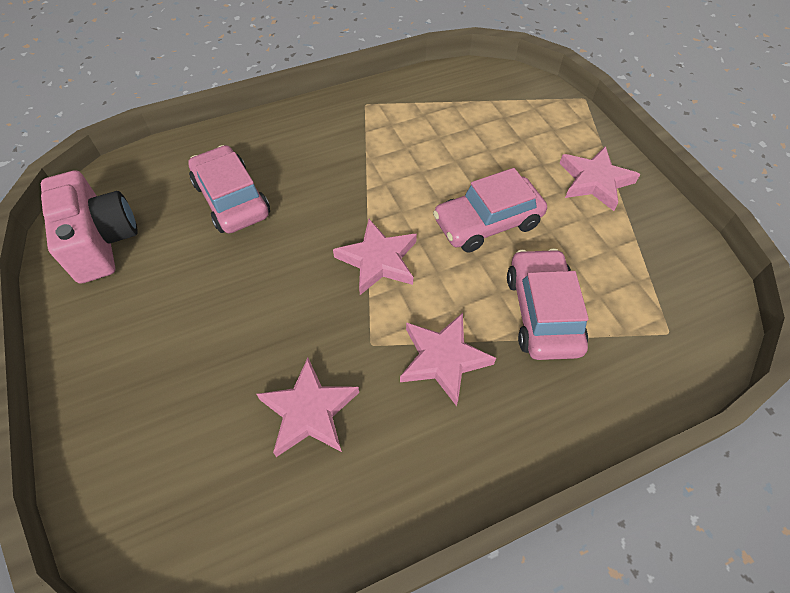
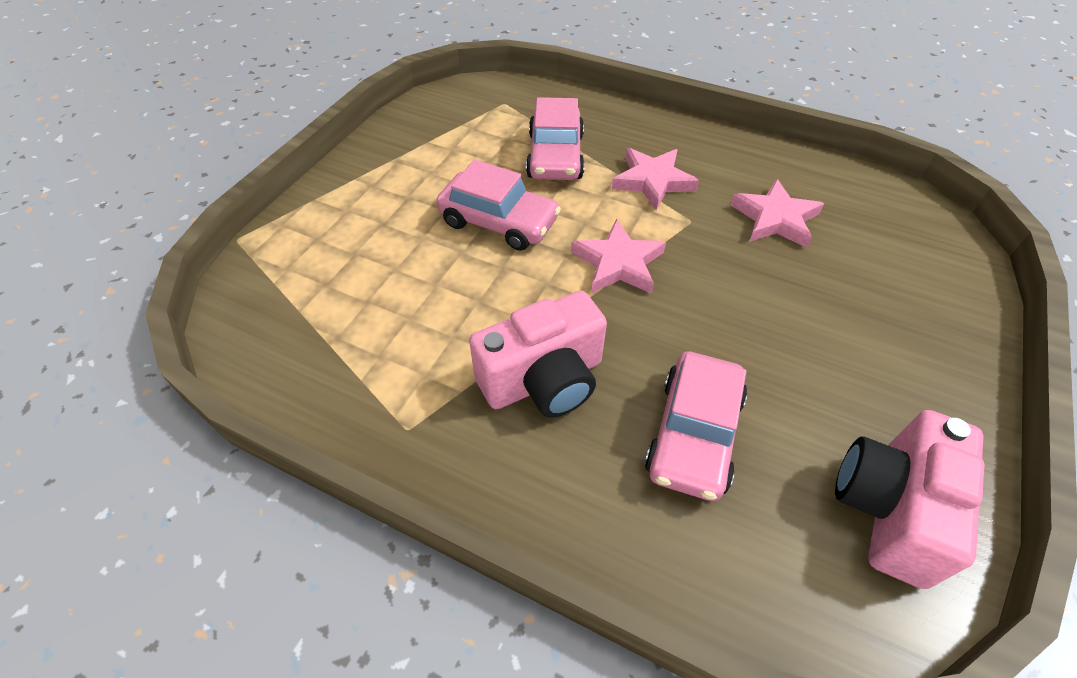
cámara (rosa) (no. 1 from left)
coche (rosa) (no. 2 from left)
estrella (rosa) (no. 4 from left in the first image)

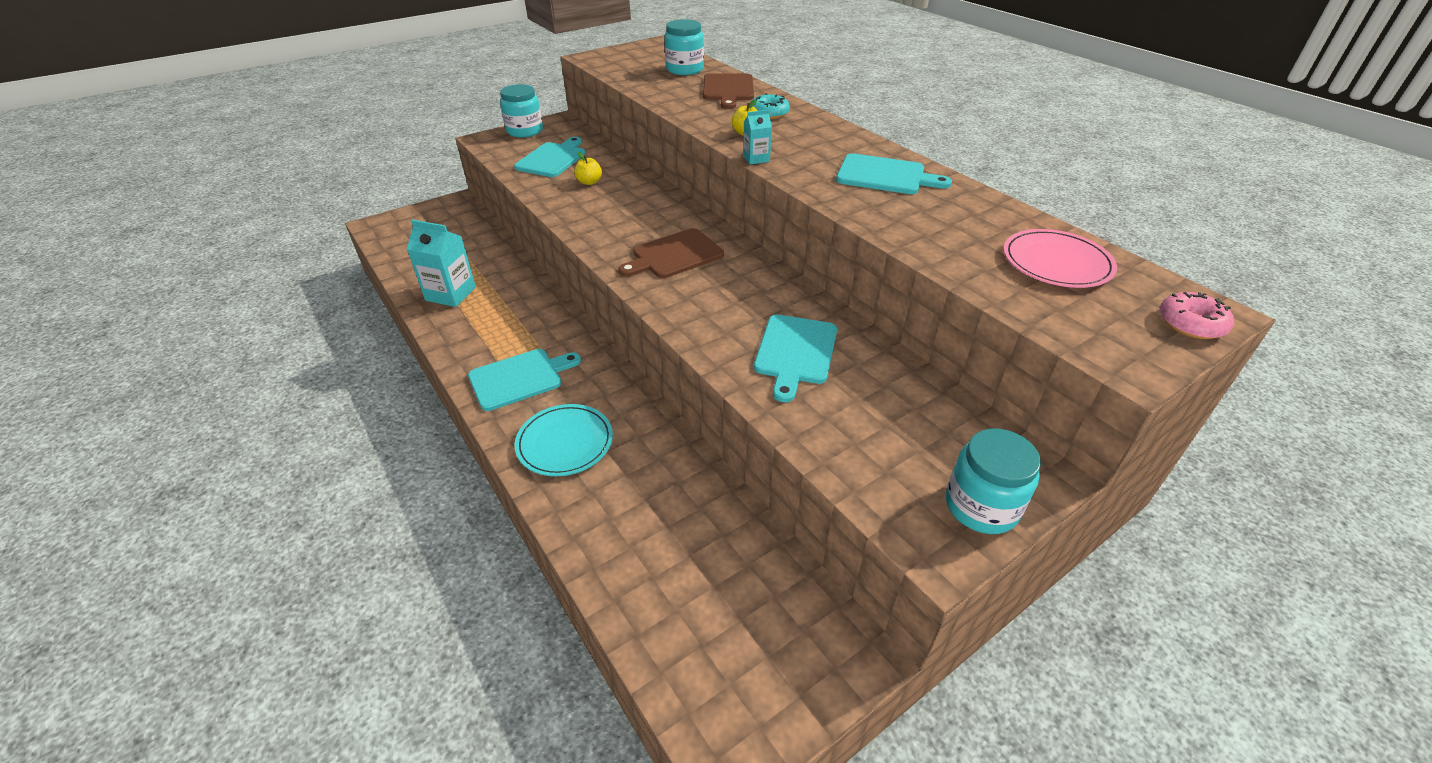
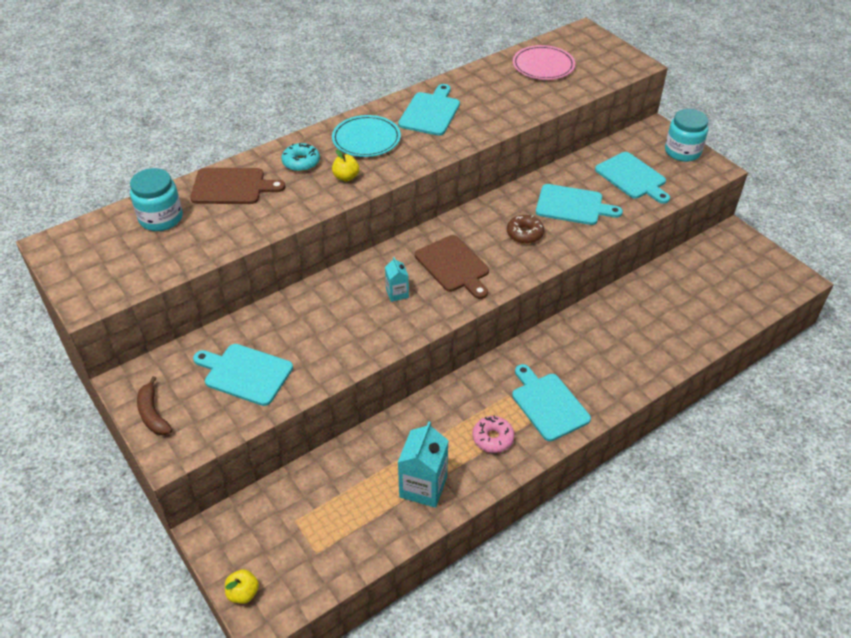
plátano (marrón)
manzana (amarillo) (no. 1 from left)
plato (turquesa)
cartón de leche (turquesa) (no. 1 from left)
rosquilla (rosa)
rosquilla (marrón)
tabla de cortar (turquesa) (no. 5 from left)

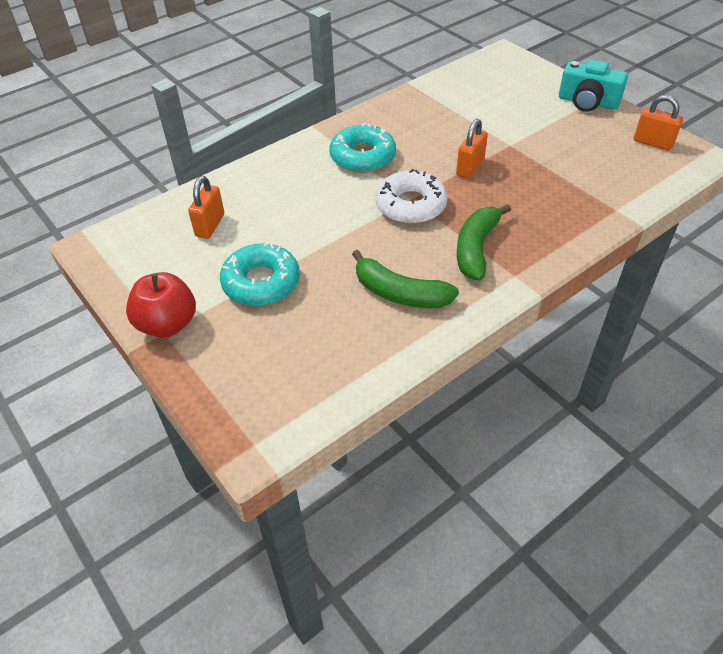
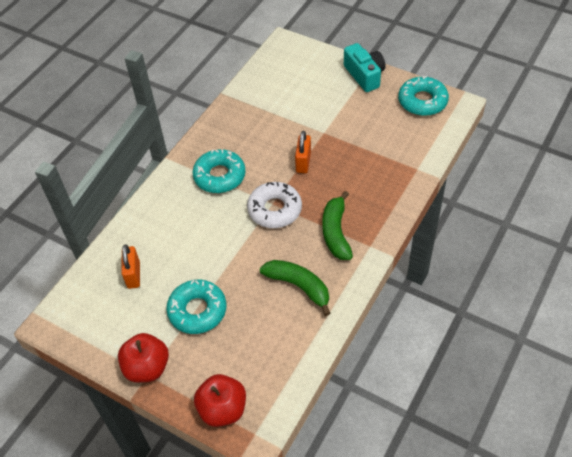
manzana (rojo) (no. 2 from left)
plátano (verde) (no. 1 from left)
cámara (turquesa)
rosquilla (turquesa) (no. 3 from left)

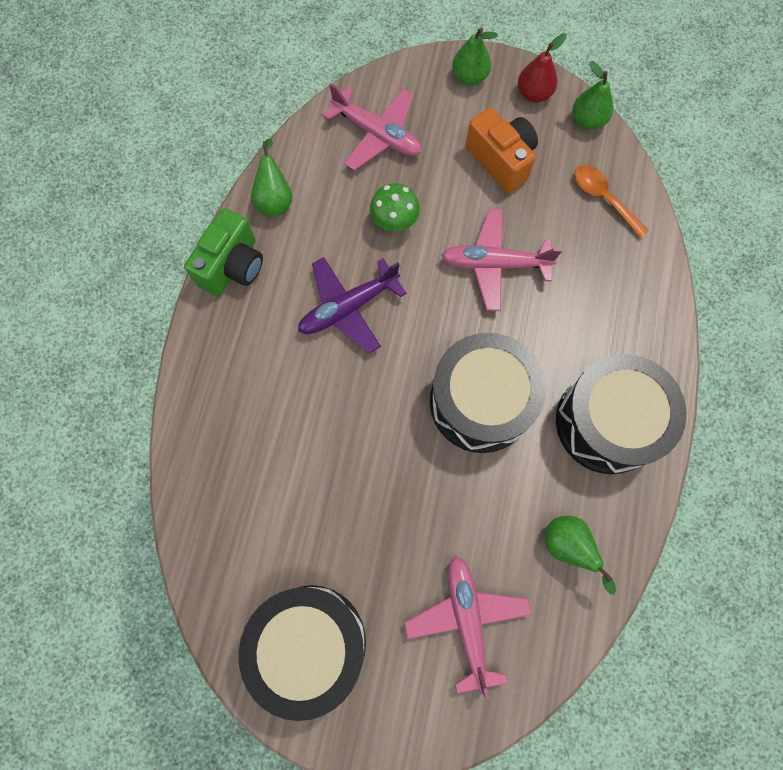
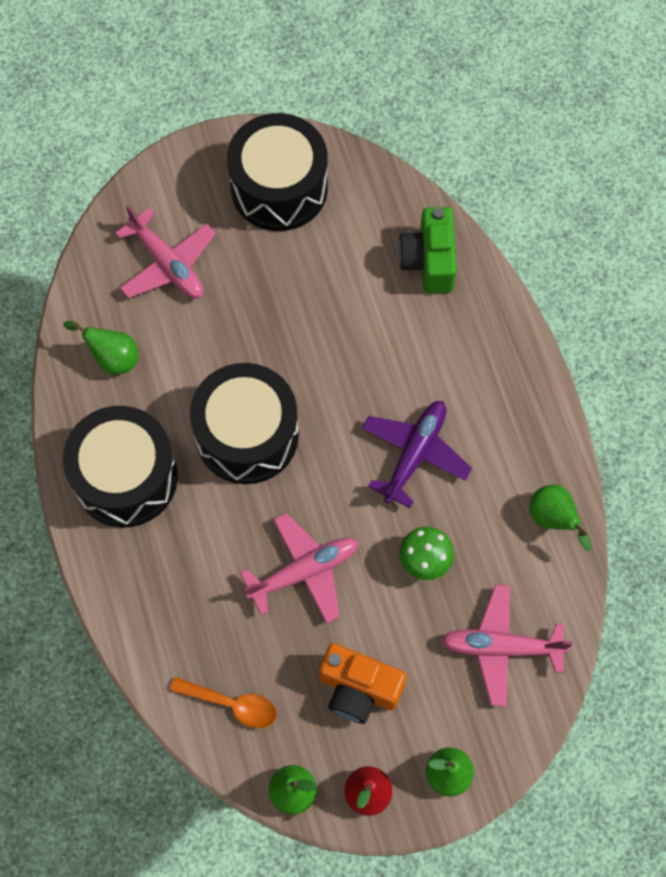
cámara (verde)

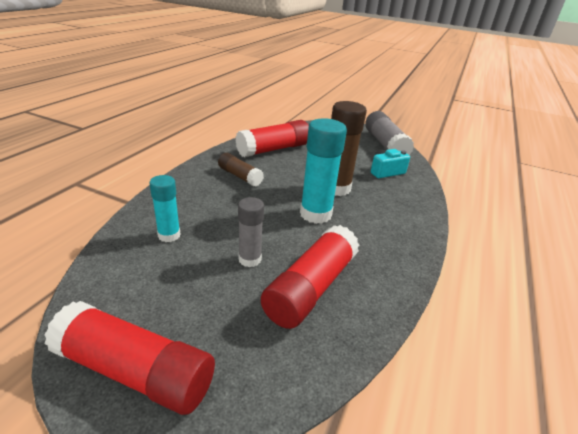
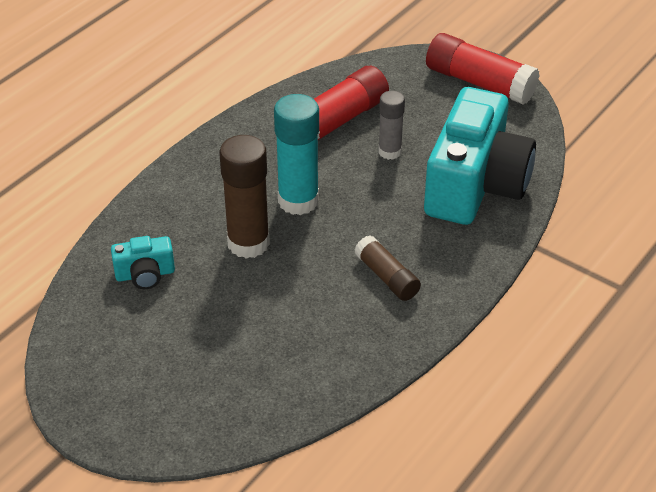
cámara (turquesa) (no. 2 from left)
barra de pegamento (rojo) (no. 2 from left in the first image)
barra de pegamento (gris) (no. 2 from left in the first image)

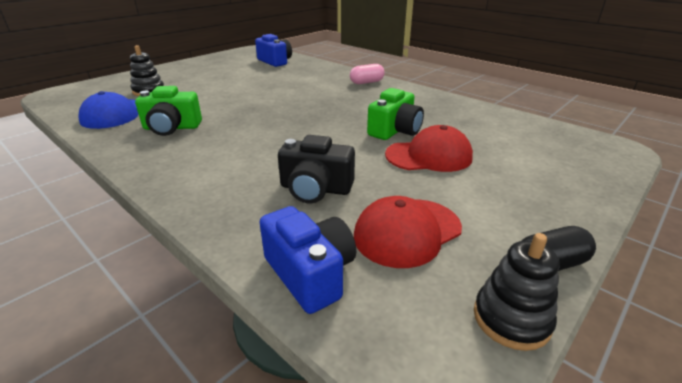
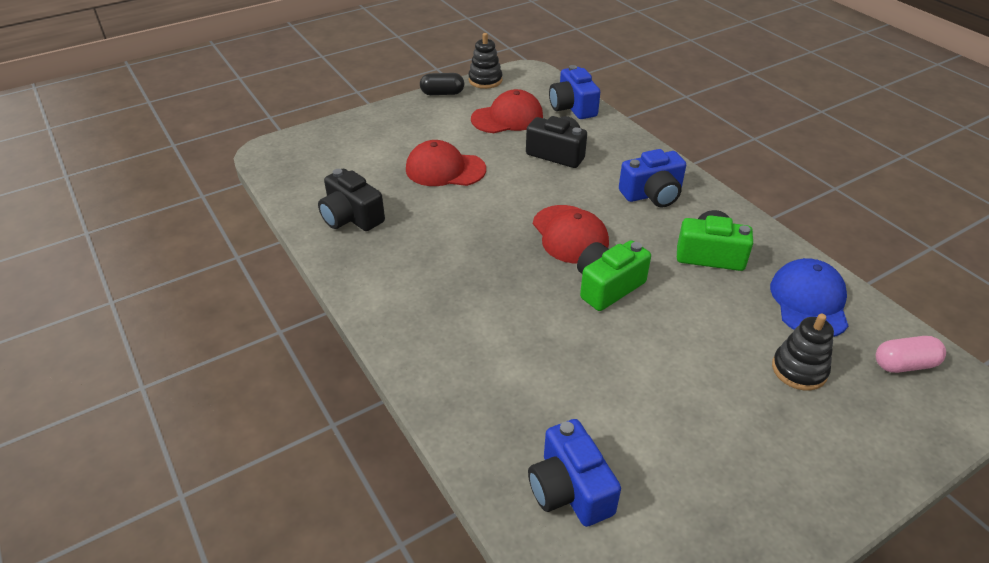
cámara (negro) (no. 1 from left)
gorra (rojo) (no. 3 from left)
cámara (verde) (no. 1 from left)
cámara (azul) (no. 3 from left)
cápsula (rosa)

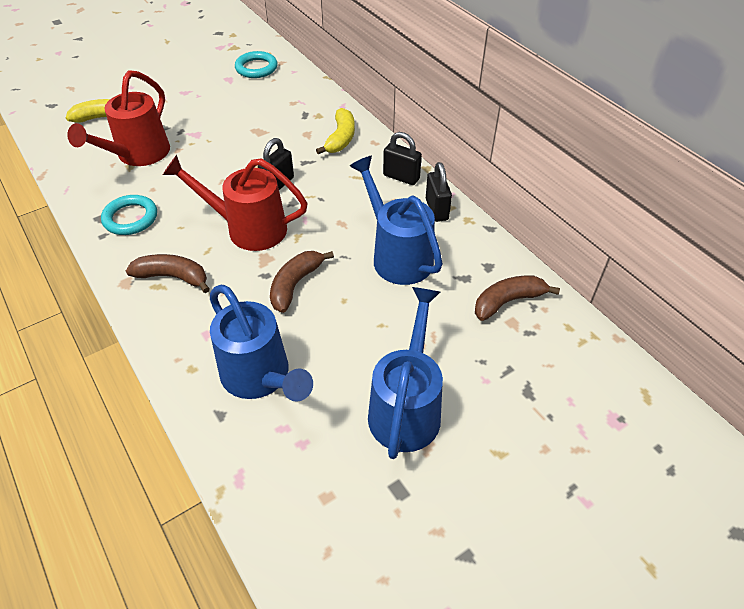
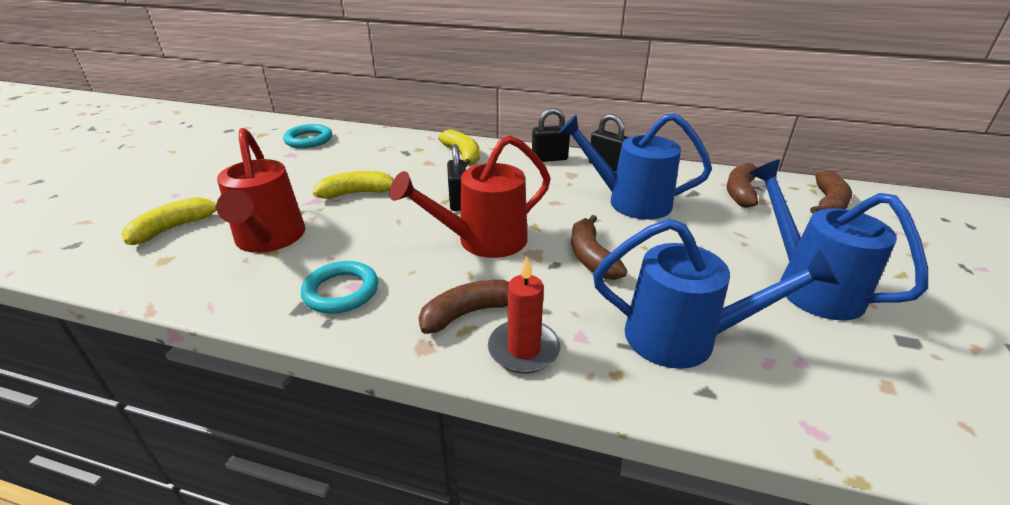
plátano (amarillo) (no. 2 from left)
vela (rojo)
plátano (marrón) (no. 4 from left)

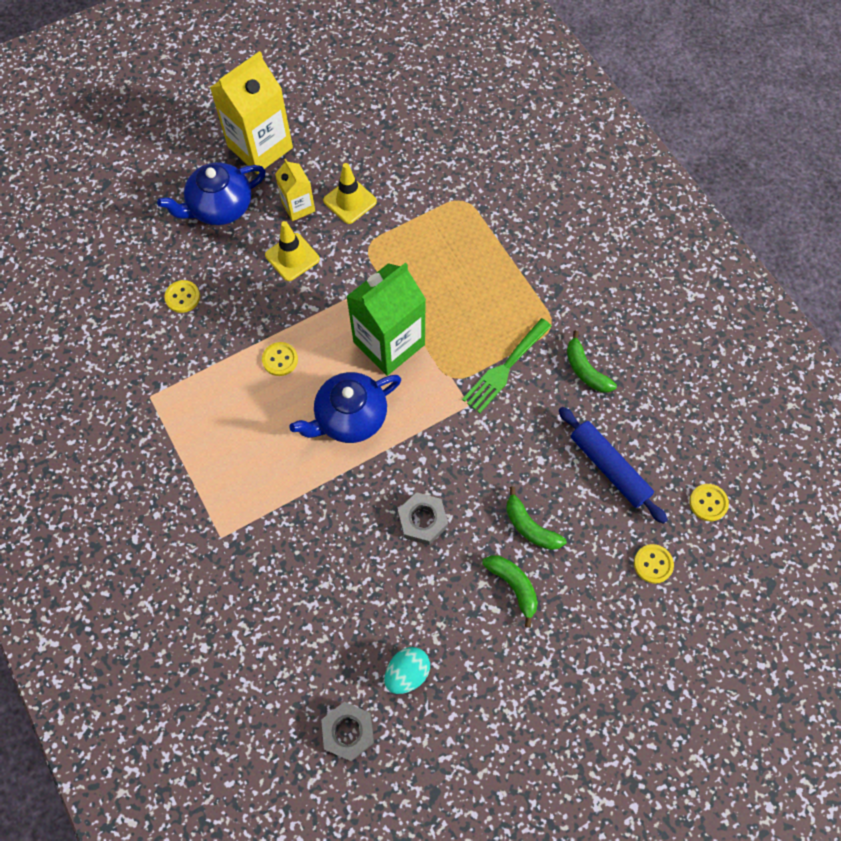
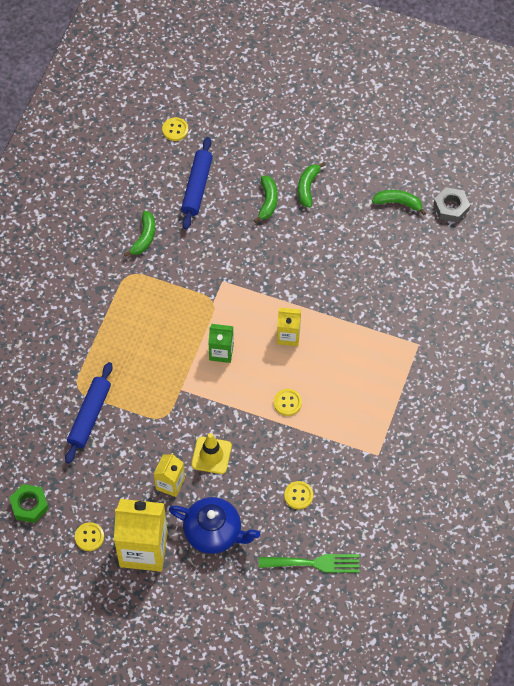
tuerca (verde)
rodillo (azul) (no. 1 from left)
botón (amarillo) (no. 1 from left)
cartón de leche (verde)
tenedor (verde)
cartón de leche (amarillo) (no. 3 from left)
plátano (verde) (no. 4 from left)
cono de tráfico (amarillo) (no. 2 from left in the first image)
tuerca (gris) (no. 2 from left in the first image)

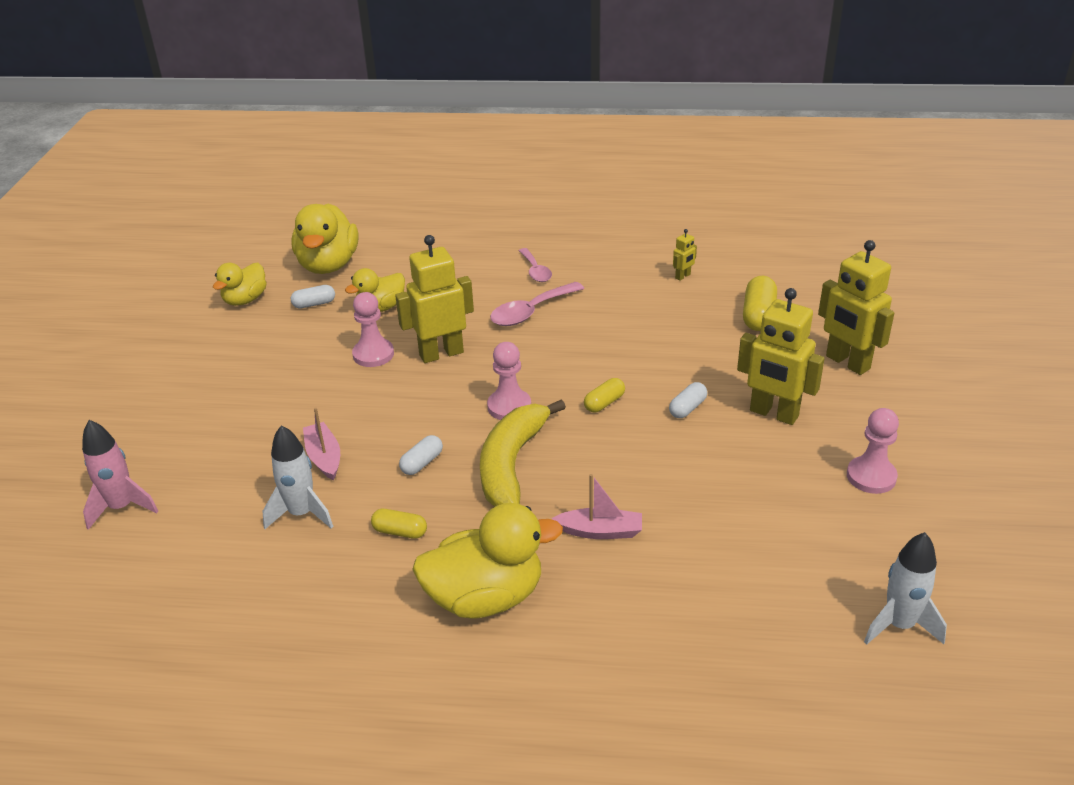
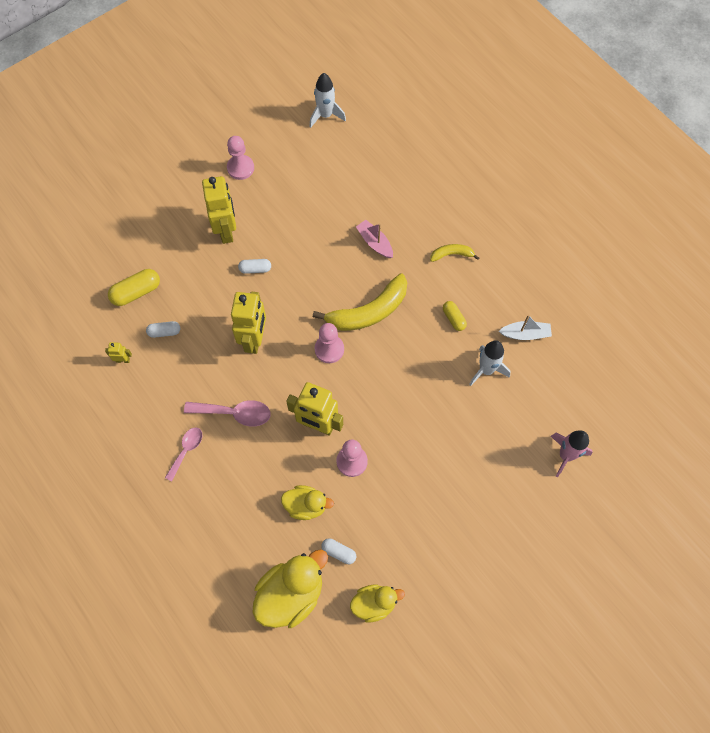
cápsula (blanco) (no. 1 from left)
robot (amarillo) (no. 3 from left)
plátano (amarillo) (no. 2 from left)
barco (blanco)
barco (rosa) (no. 1 from left in the first image)
cápsula (amarillo) (no. 2 from left in the first image)

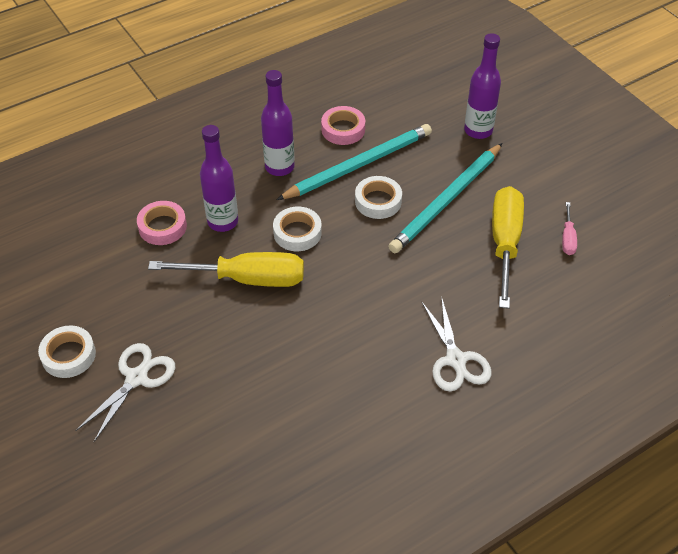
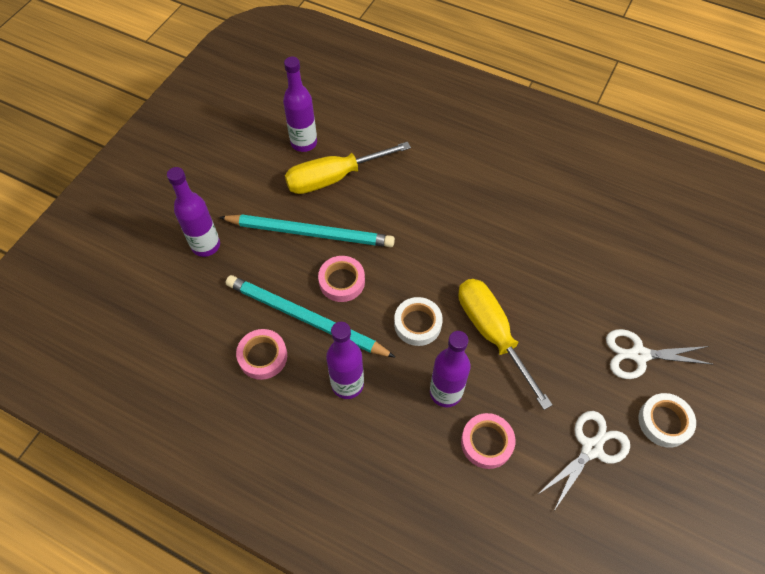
botella (morado) (no. 2 from left)
cinta adhesiva (rosa) (no. 2 from left)
tijeras (blanco) (no. 1 from left)

